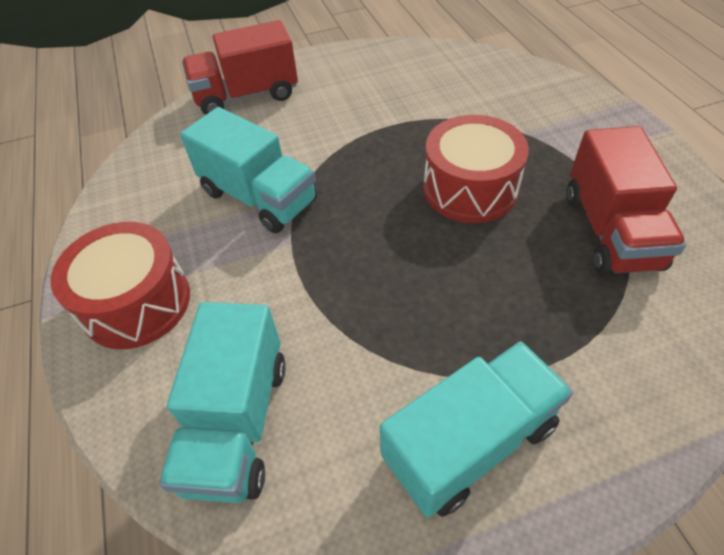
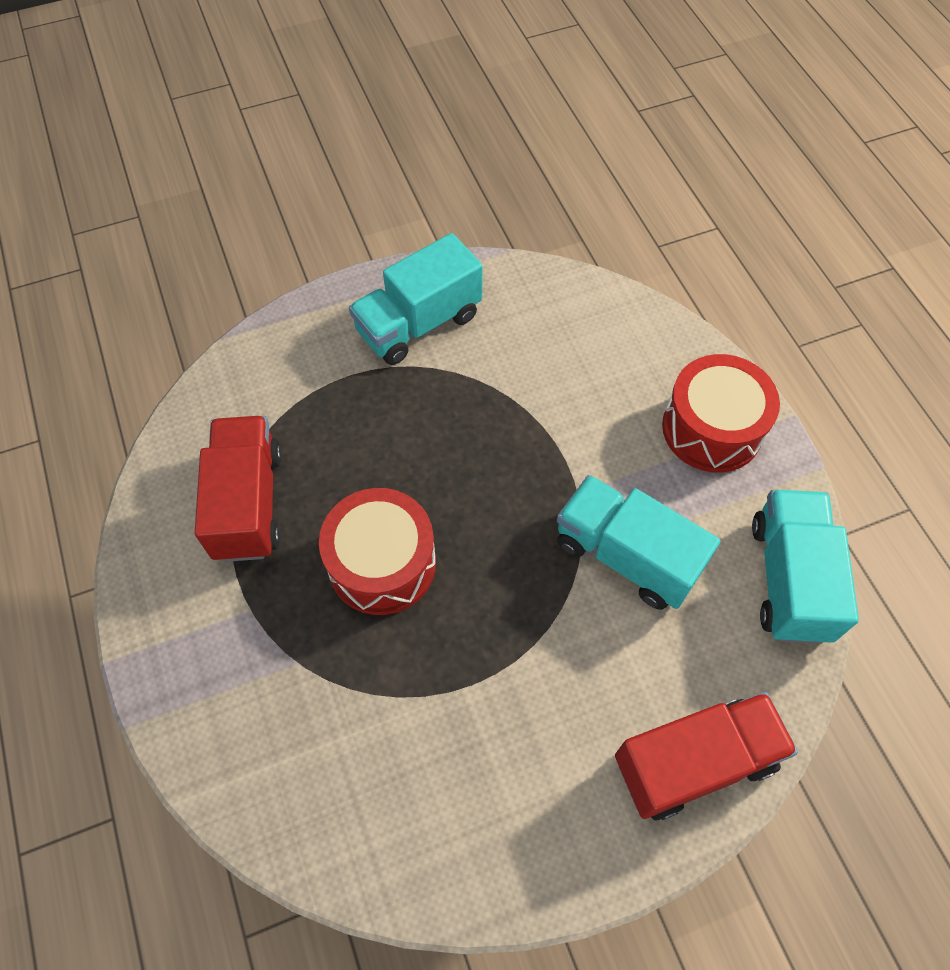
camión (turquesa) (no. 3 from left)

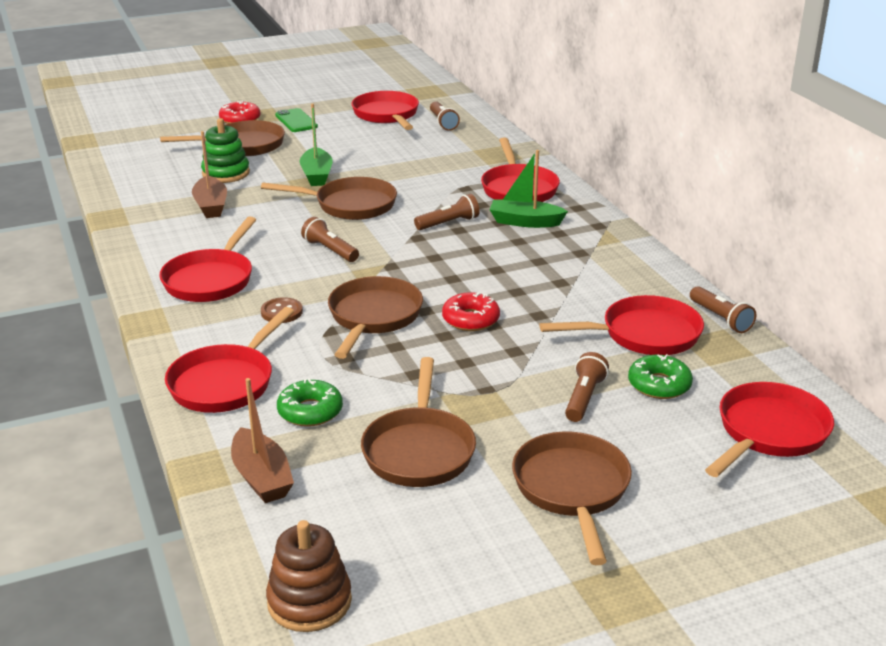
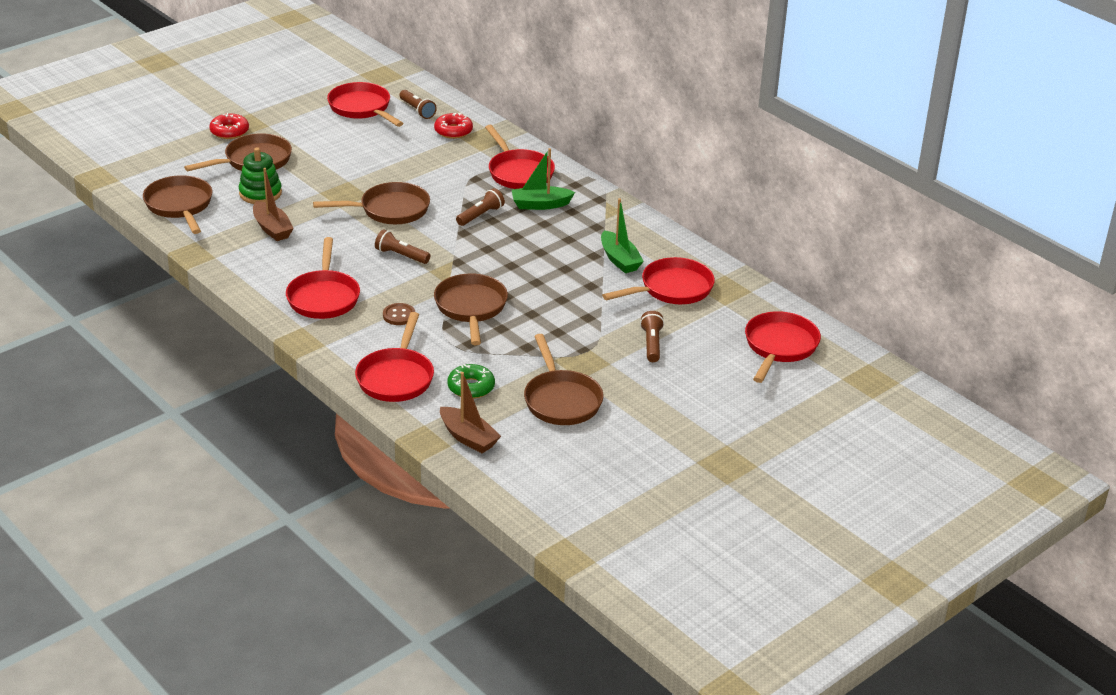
sartén (marrón) (no. 1 from left)
rosquilla (rojo) (no. 2 from left)
barco (verde) (no. 2 from left)
juguete apilable (marrón)
móvil (verde)
rosquilla (verde) (no. 2 from left in the first image)
lámpara de mano (marrón) (no. 5 from left in the first image)

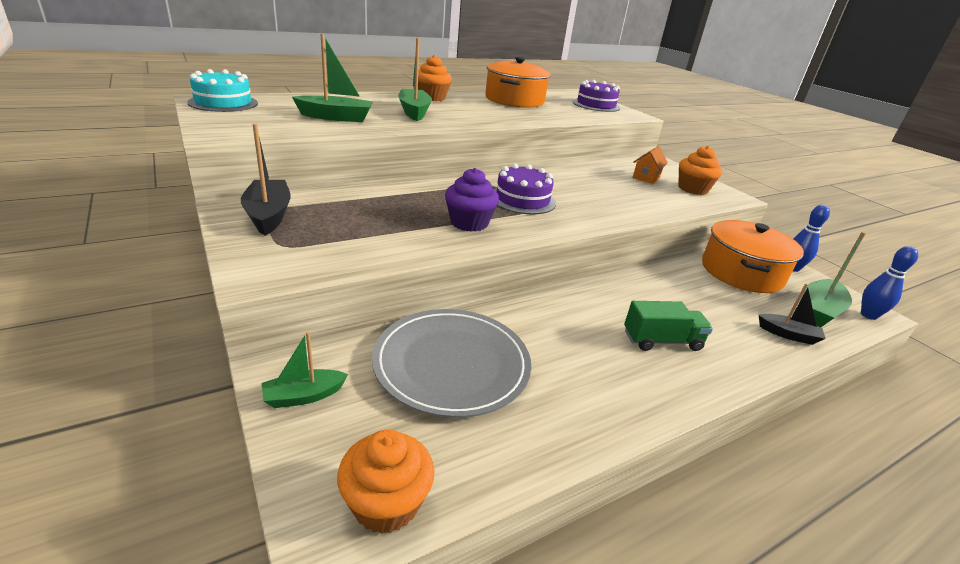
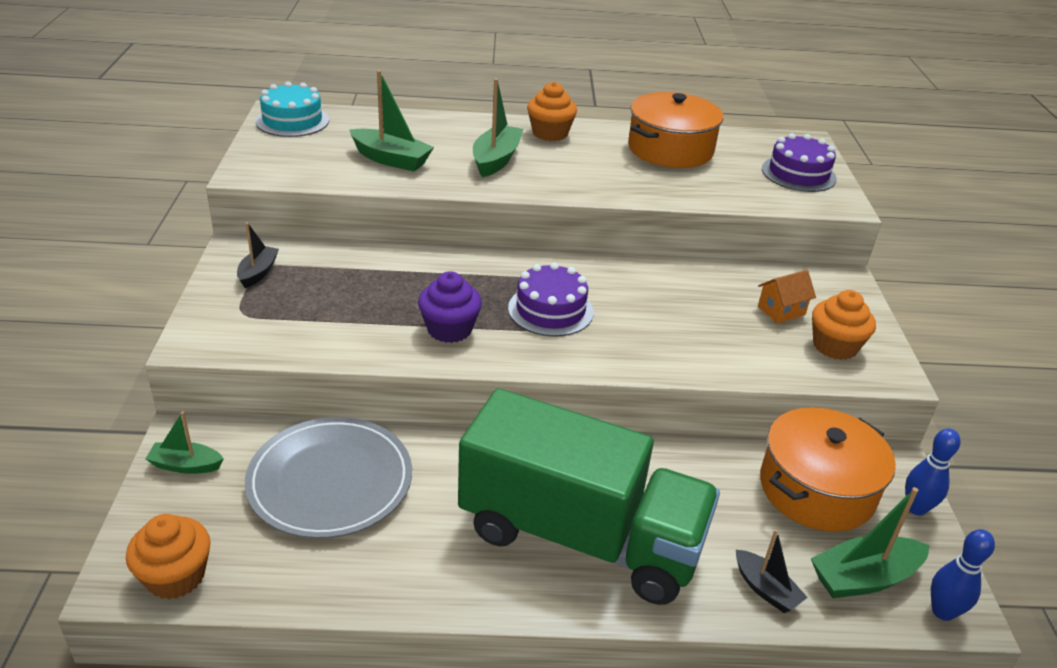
barco (negro) (no. 1 from left)
camión (verde)

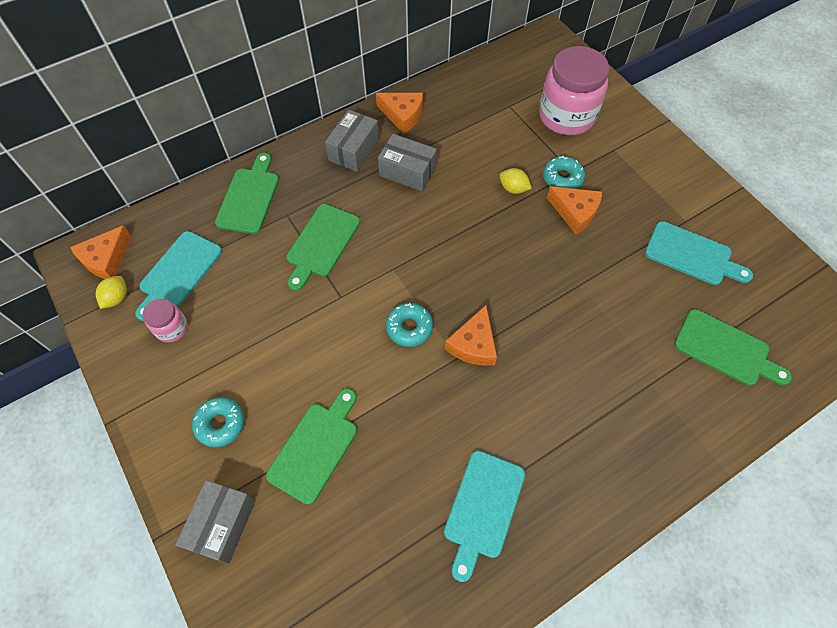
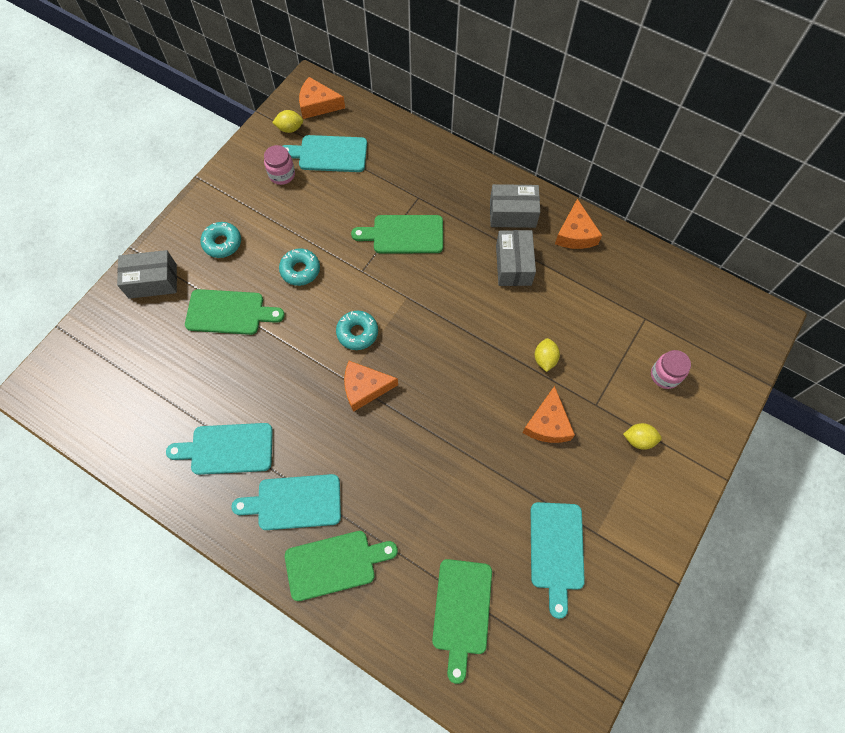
tabla de cortar (turquesa) (no. 2 from left)
rosquilla (turquesa) (no. 2 from left)
tabla de cortar (verde) (no. 2 from left)
limón (amarillo) (no. 3 from left)
tarro (rosa) (no. 2 from left)

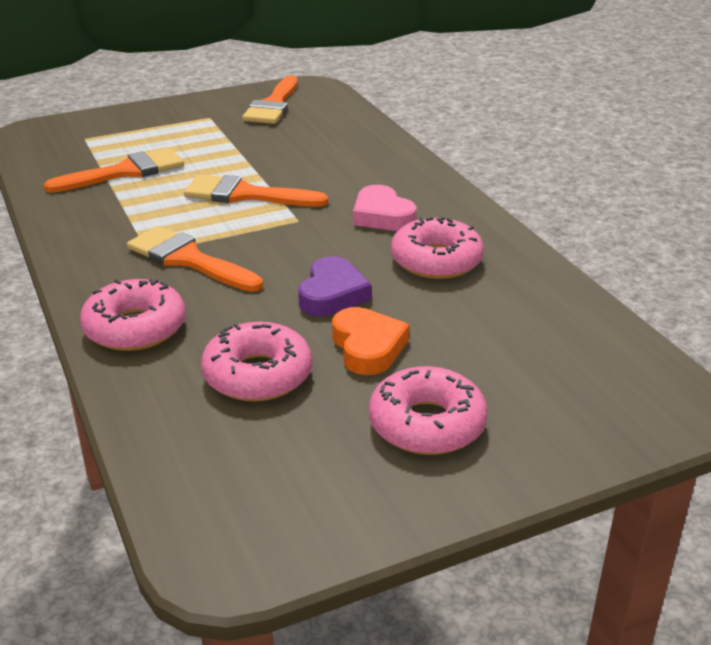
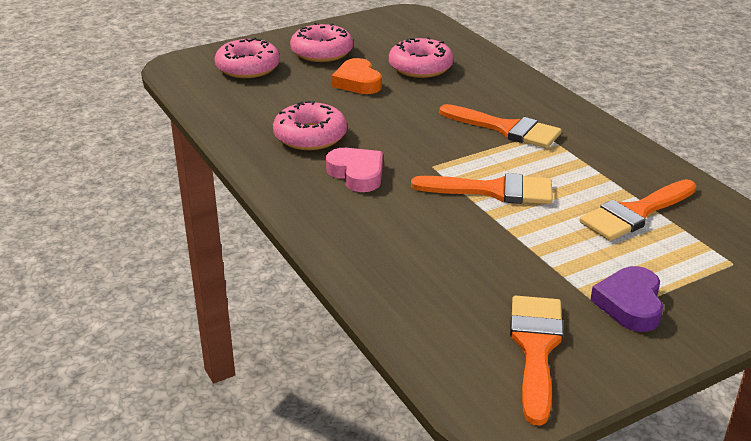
rosquilla (rosa) (no. 1 from left)
corazón (morado)

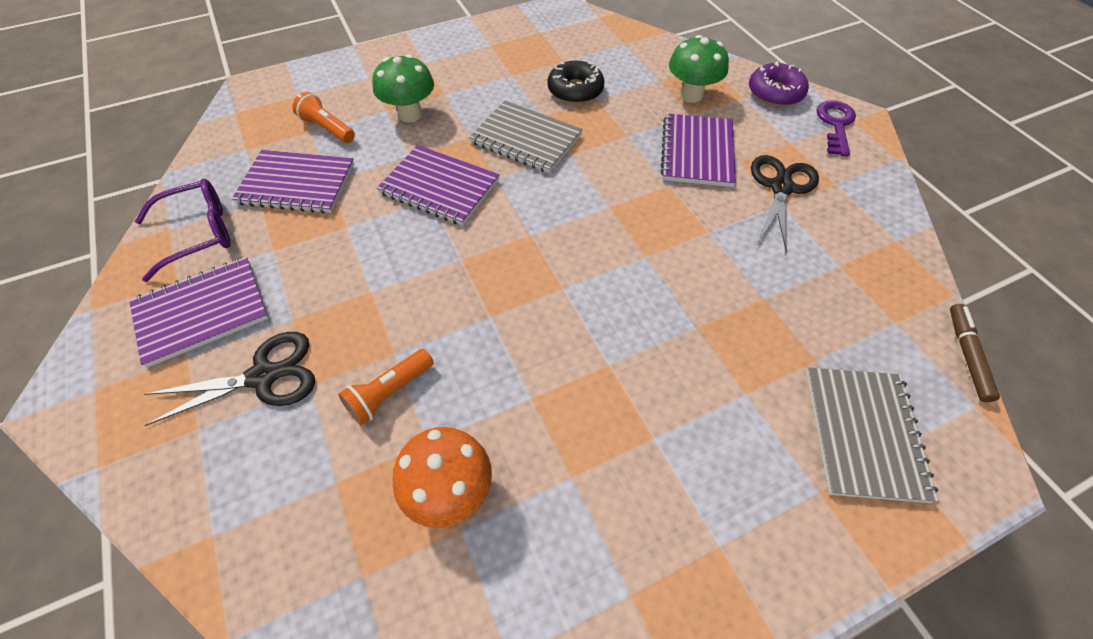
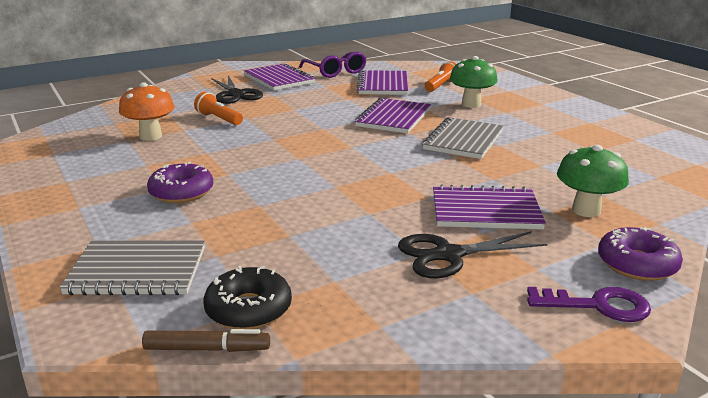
rosquilla (morado) (no. 1 from left)
rosquilla (negro)
tijeras (negro) (no. 2 from left)

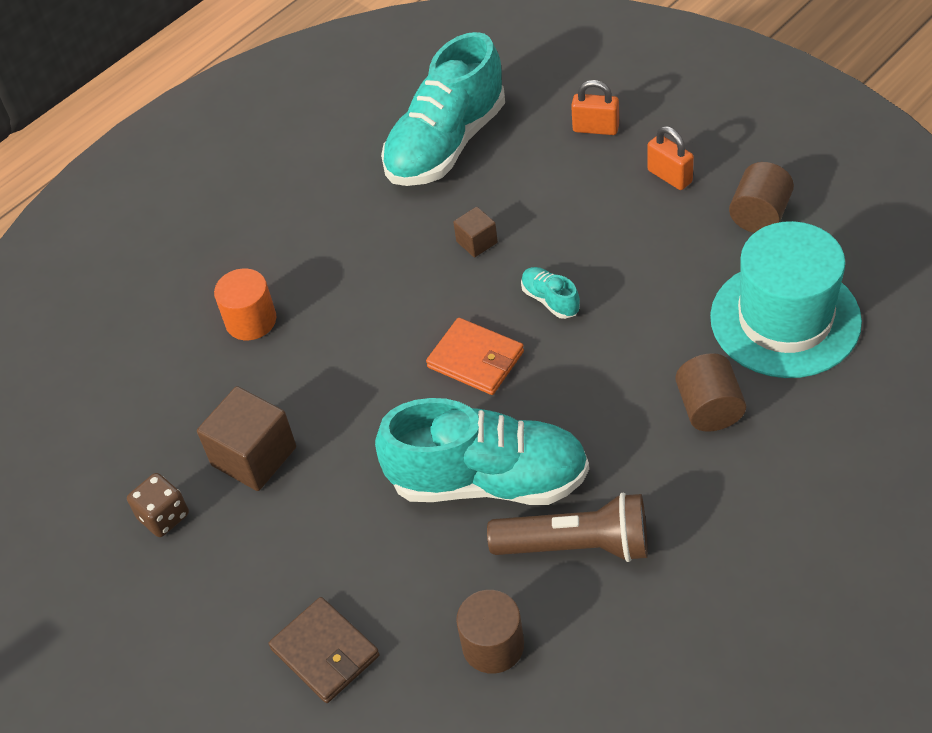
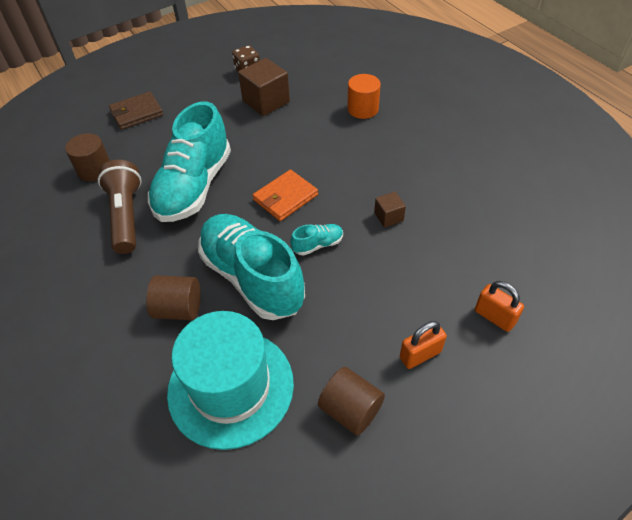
lámpara de mano (marrón)
zapato (turquesa) (no. 2 from left)
candado (naranja) (no. 2 from left)

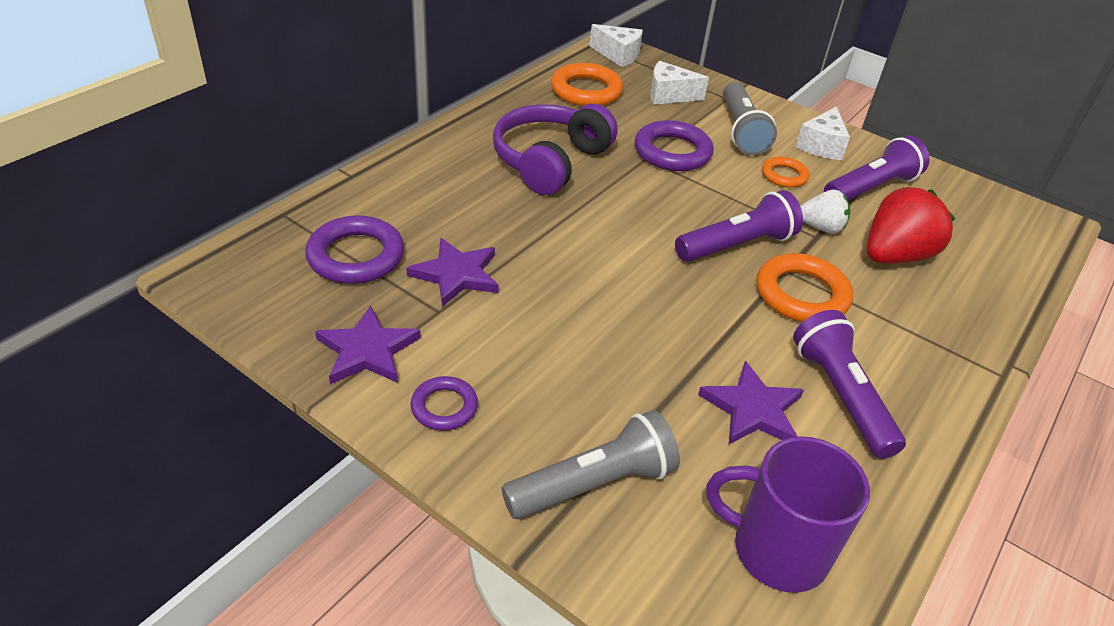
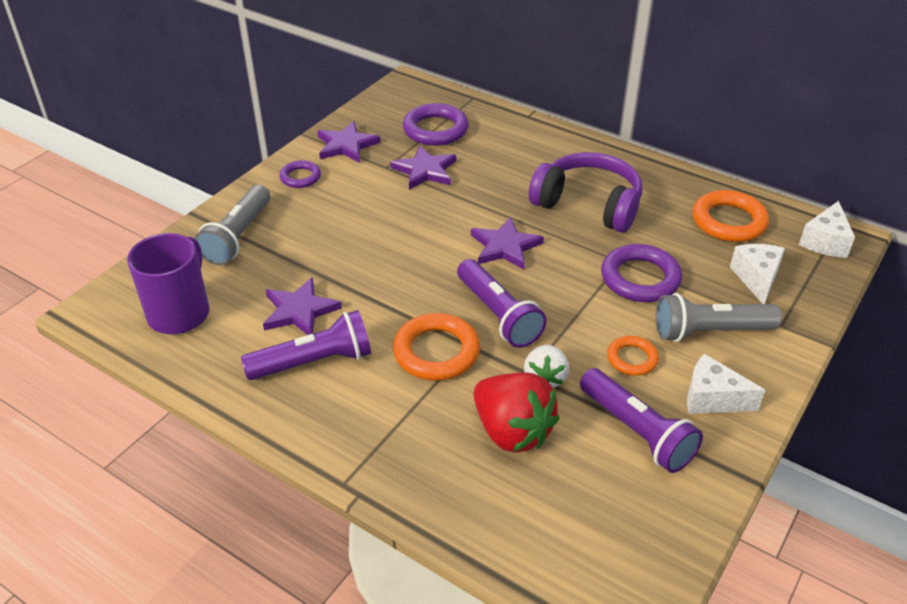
lámpara de mano (gris) (no. 1 from left)
estrella (morado) (no. 4 from left)

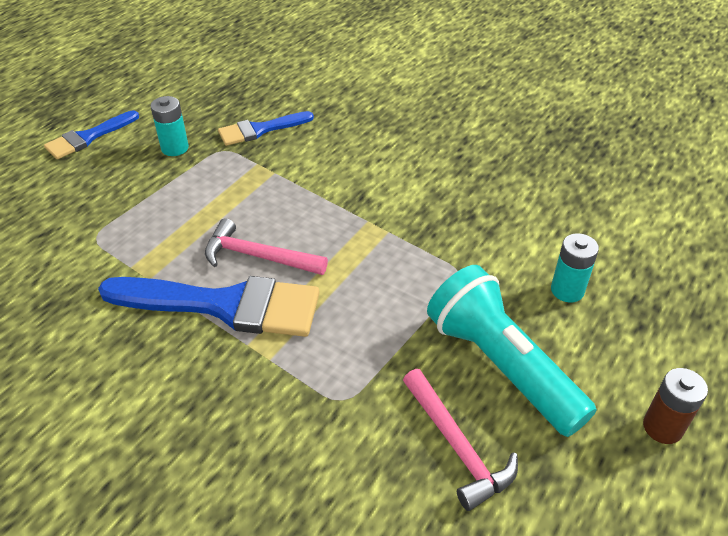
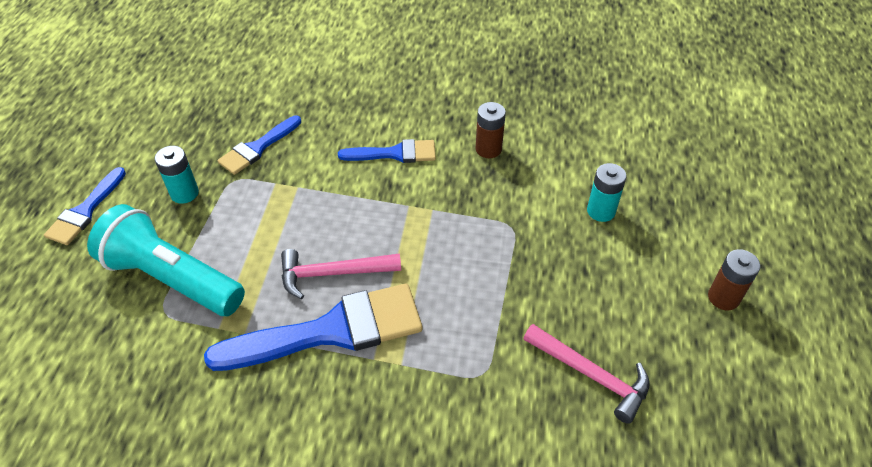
lámpara de mano (turquesa)
pincel (azul) (no. 4 from left)
pila (marrón) (no. 1 from left)

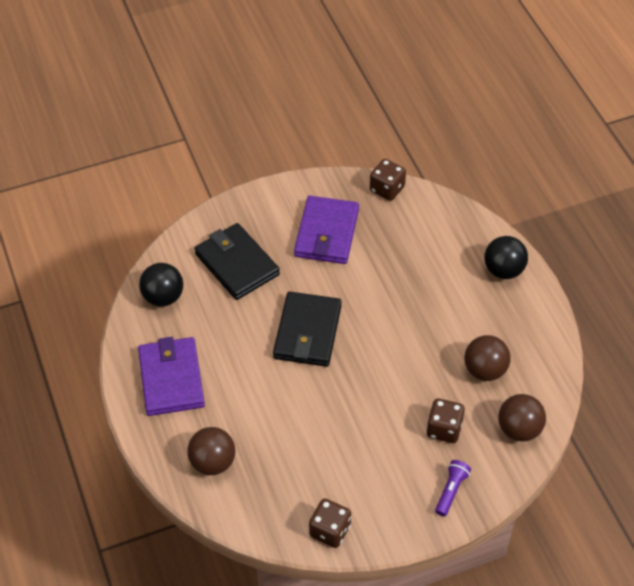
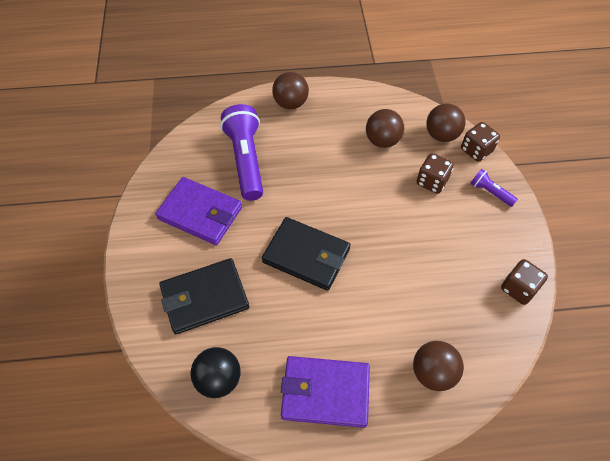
lámpara de mano (morado) (no. 1 from left)
pelota (marrón) (no. 1 from left)
dado (marrón) (no. 2 from left)

